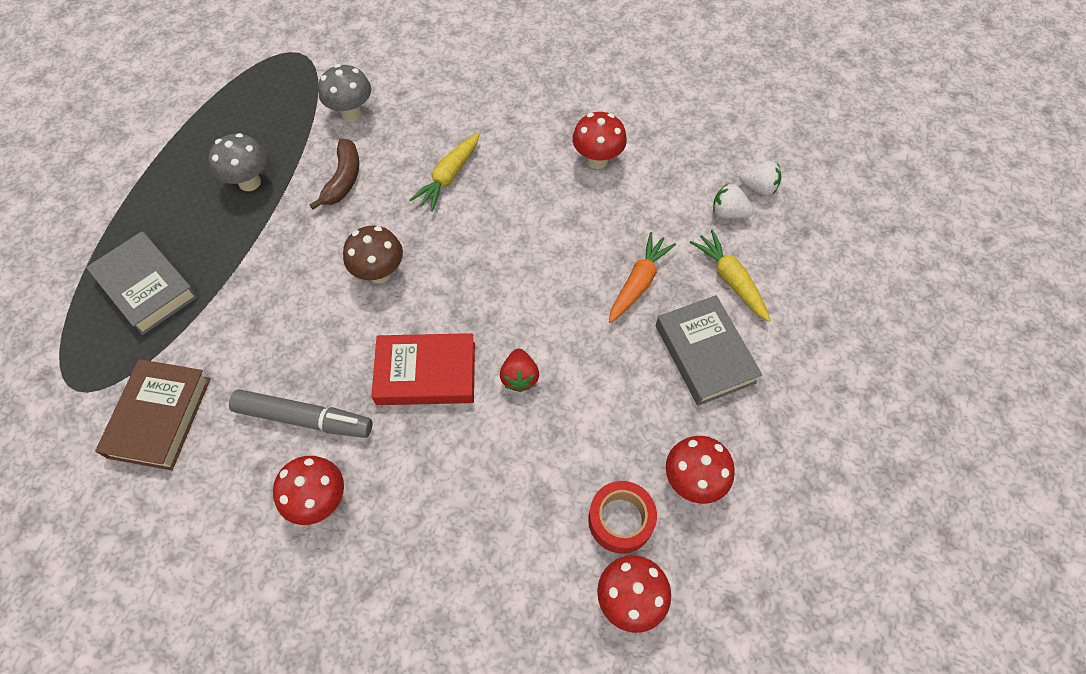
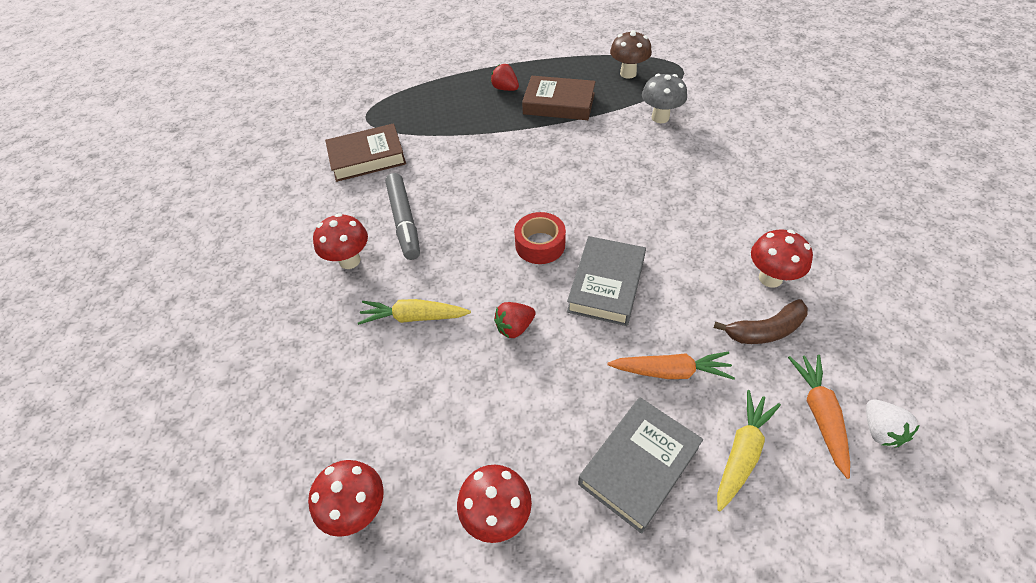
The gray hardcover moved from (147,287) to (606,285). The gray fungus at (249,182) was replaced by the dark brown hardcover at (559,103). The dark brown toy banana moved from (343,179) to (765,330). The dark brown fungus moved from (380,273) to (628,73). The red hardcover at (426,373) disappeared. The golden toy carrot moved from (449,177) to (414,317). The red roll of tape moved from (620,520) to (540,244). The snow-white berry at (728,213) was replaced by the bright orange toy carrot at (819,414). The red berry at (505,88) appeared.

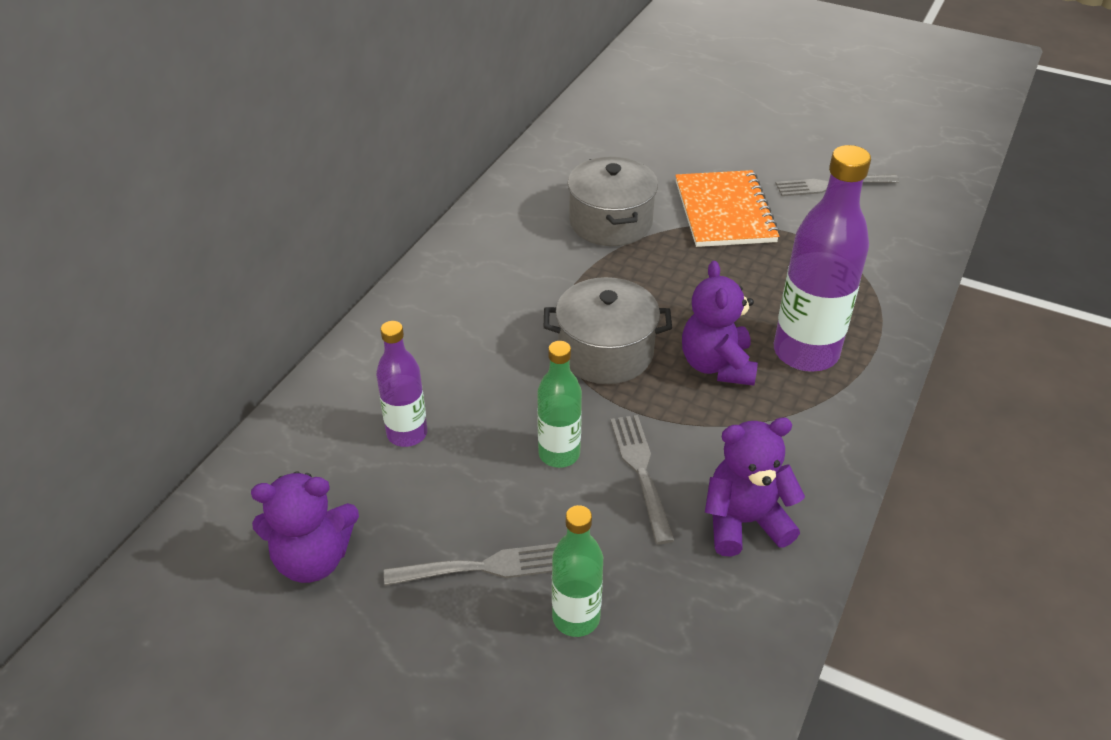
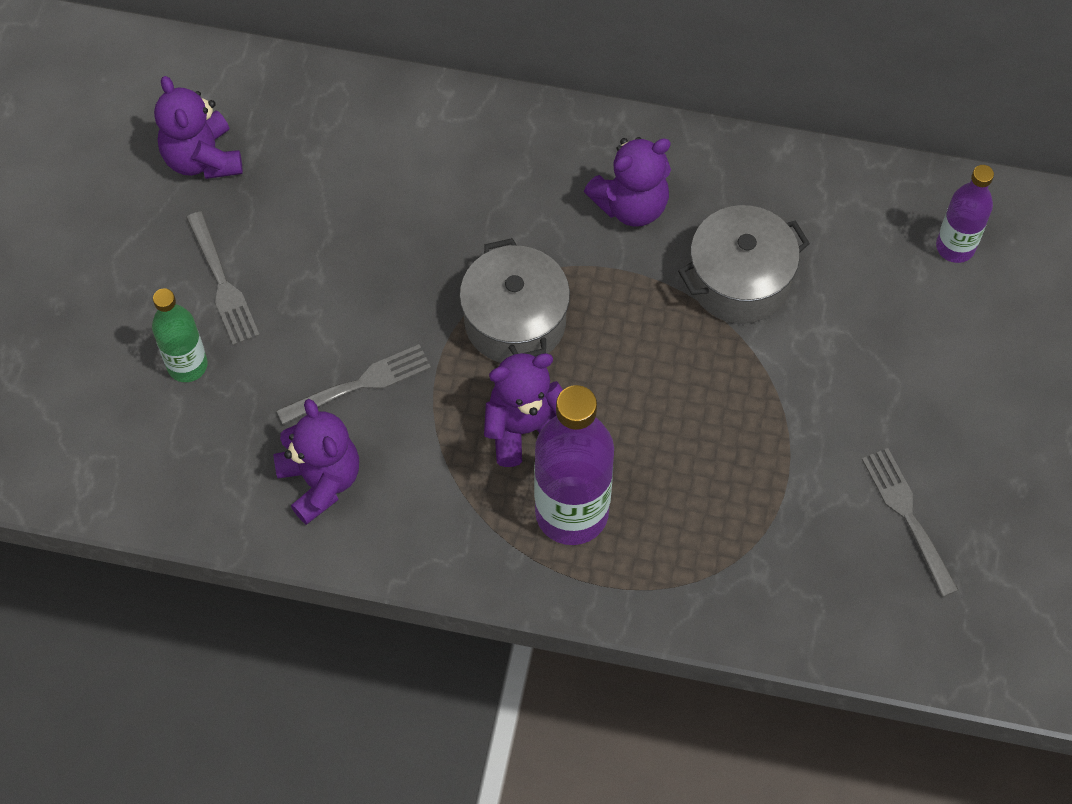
The royal purple bottle moved from (407,433) to (955,247). The leaf-green bottle at (559,454) disappeared. The bright orange exercise book at (724,211) disappeared. The royal purple teddy bear at (631,205) appeared.

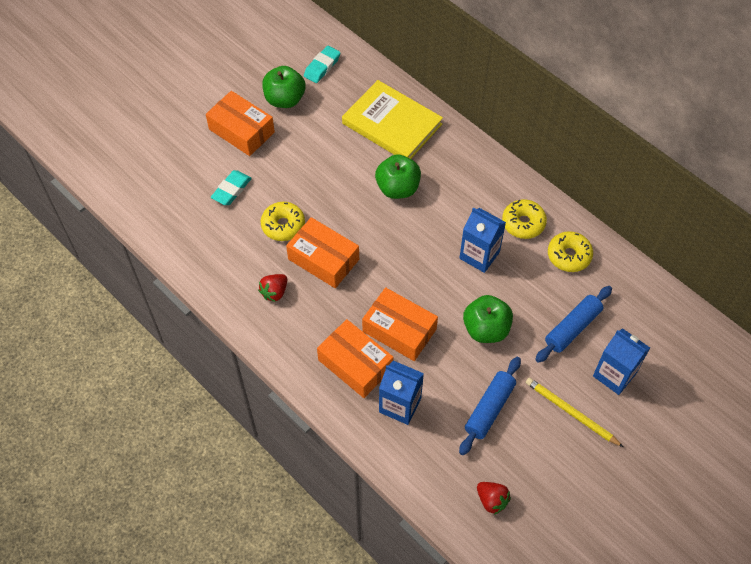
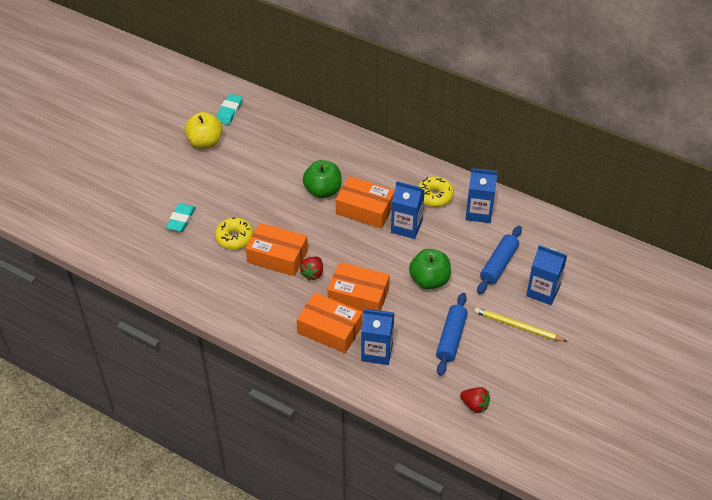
The bright orange box moved from (241,131) to (365,209). The red berry moved from (274,292) to (312,273). The leaf-green toy apple at (285,99) became the golden toy apple at (205,142). The golden hardcover at (392,124) disappeared. The golden donut at (569,255) was replaced by the blue carton at (479,212).

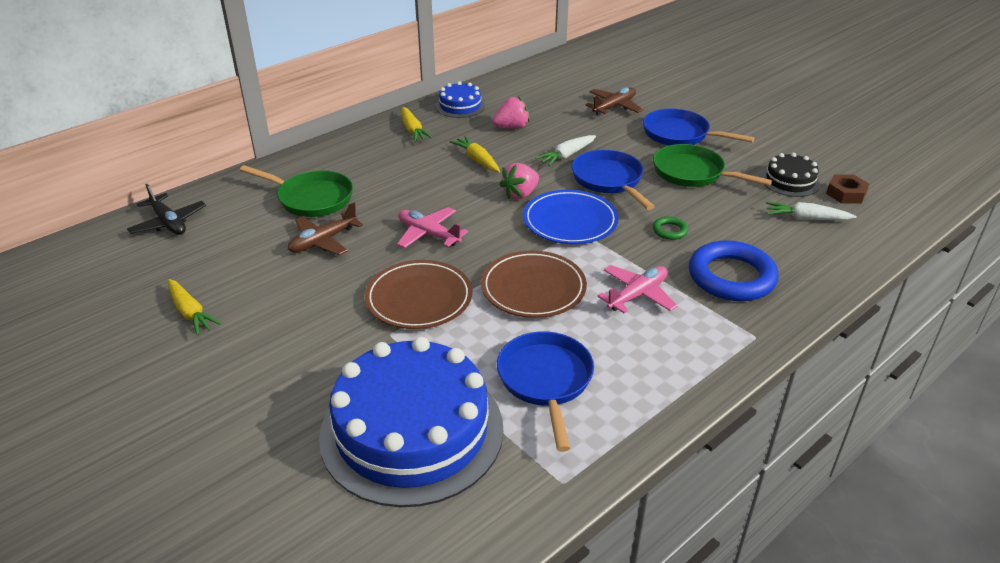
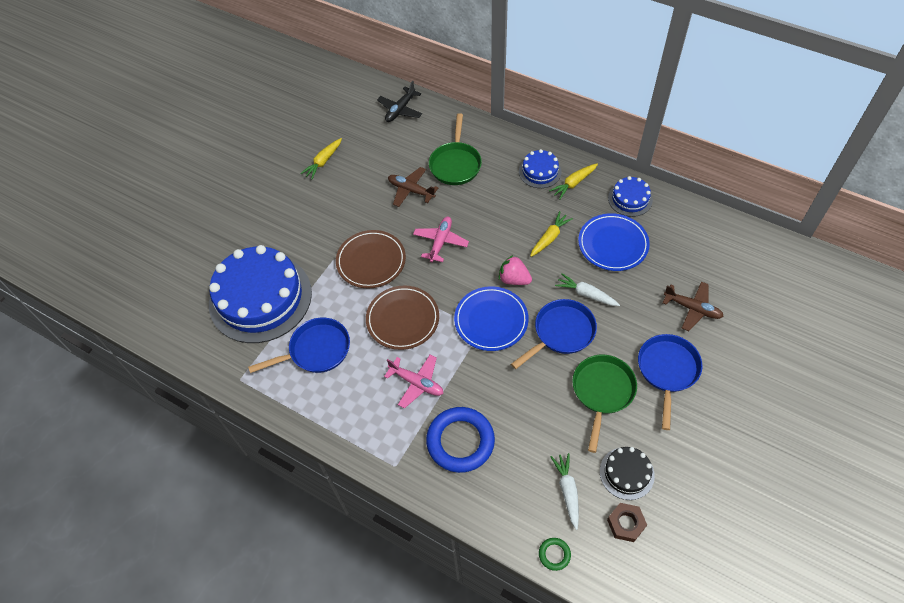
The rose-pink berry at (512,127) was replaced by the blue plate at (613,244). The leaf-green torus moved from (670,231) to (554,554). The blue cake at (540,171) appeared.

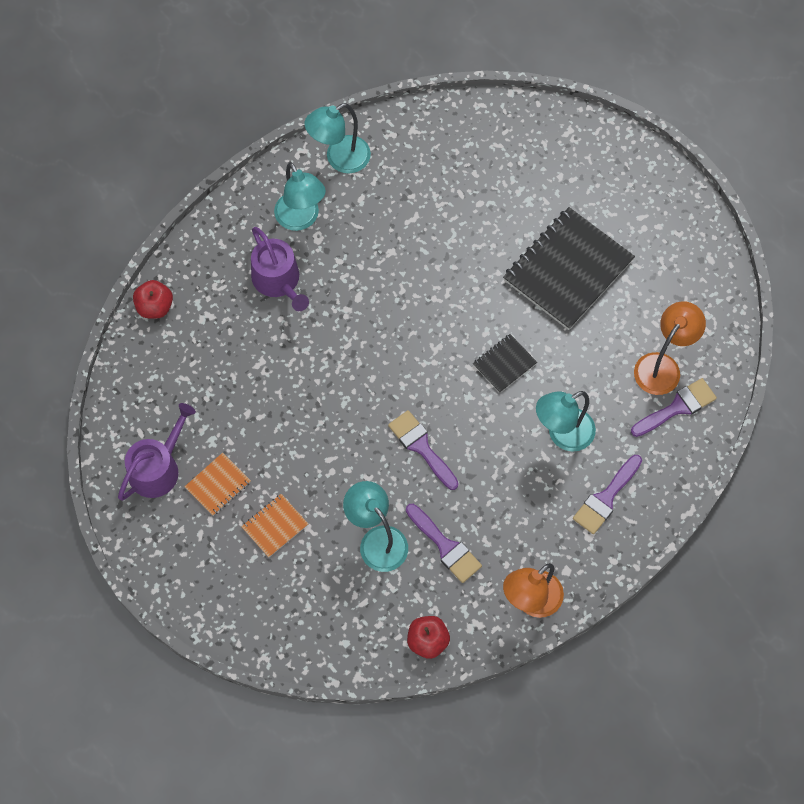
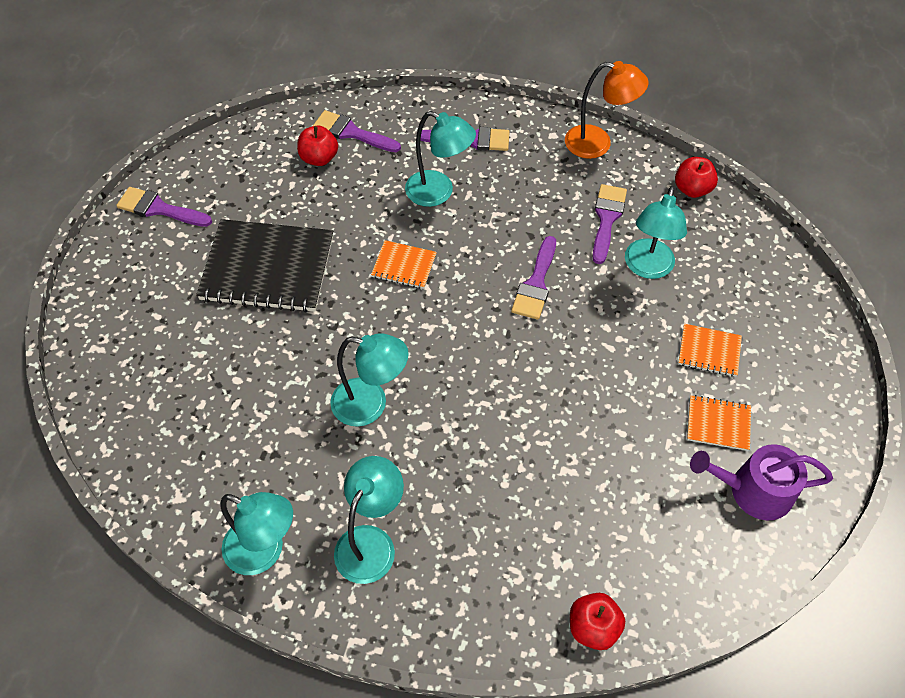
The royal purple watering can at (278,281) disappeared. The ebony exercise book at (504,364) became the bright orange exercise book at (404,266). The bright orange lamp at (662,366) was replaced by the red toy apple at (319,158). The royal purple paint brush at (159,209) appeared. The teal lamp at (370,404) appeared.

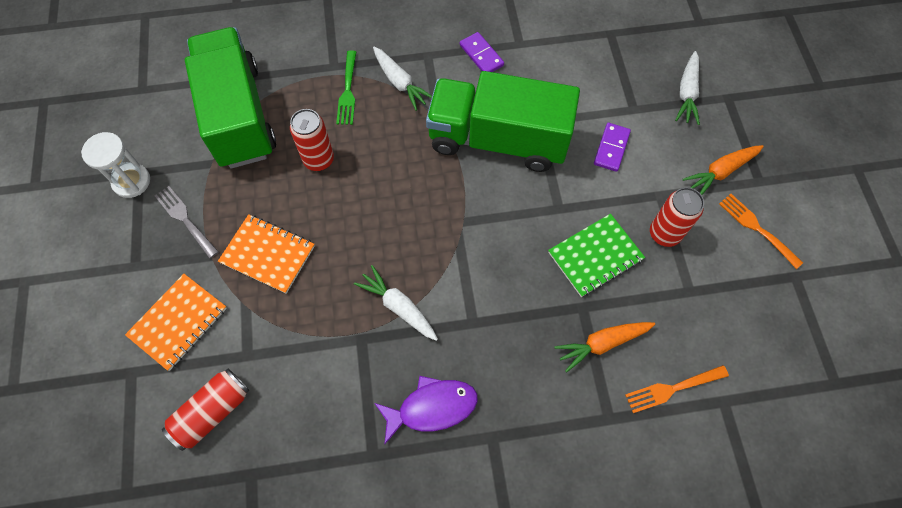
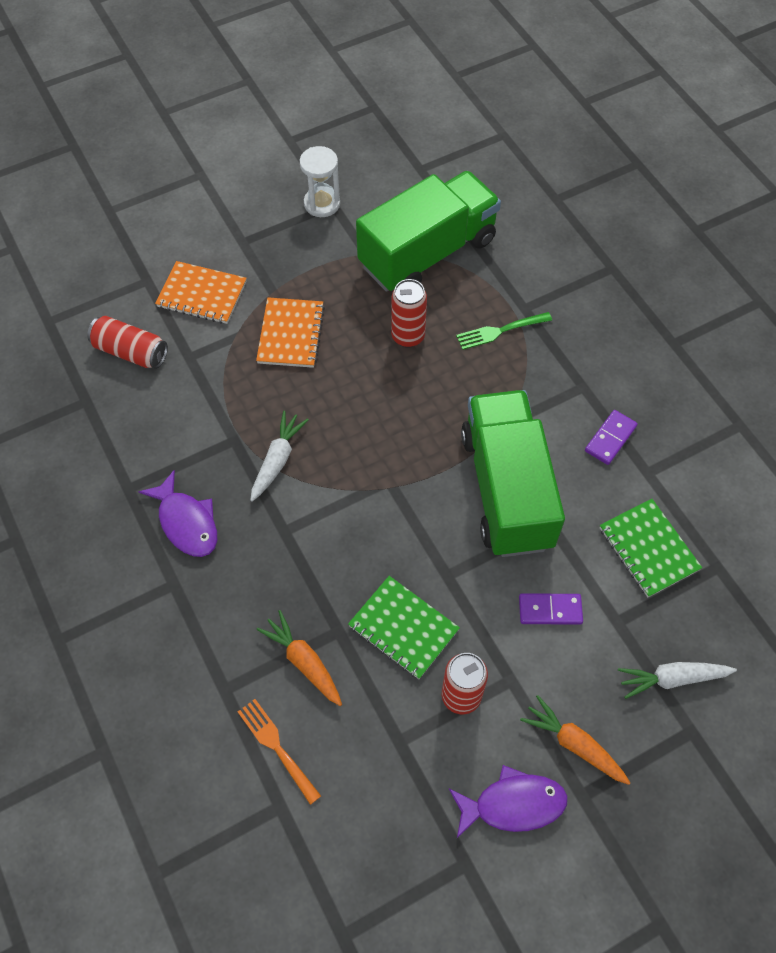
The gray dinner fork at (185,219) disappeared. The snow-white toy carrot at (400,83) disappeared. The bright orange dinner fork at (757,228) was replaced by the royal purple toy fish at (513,804). The leaf-green exercise book at (648,549) appeared.

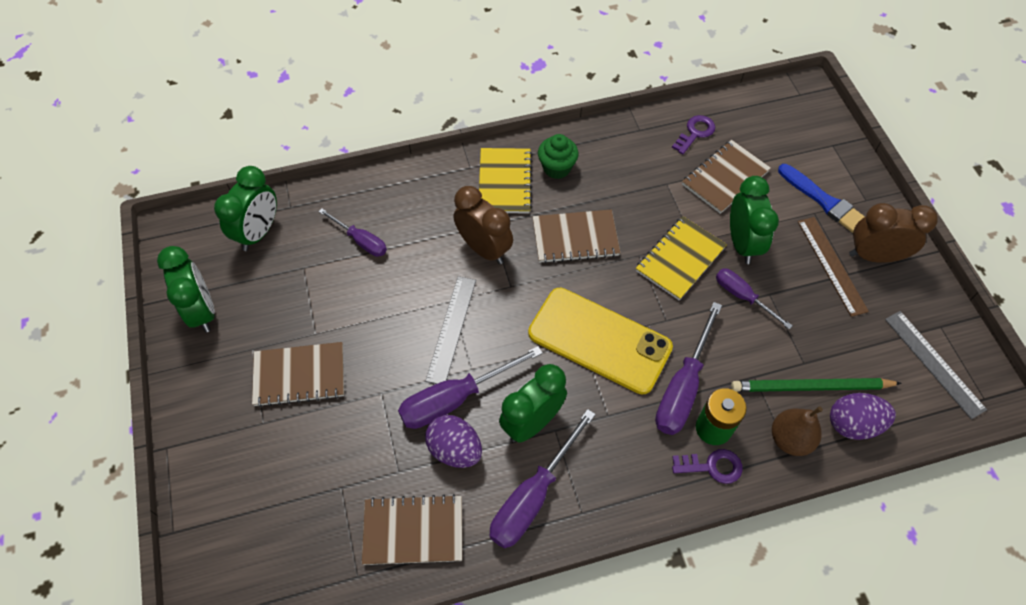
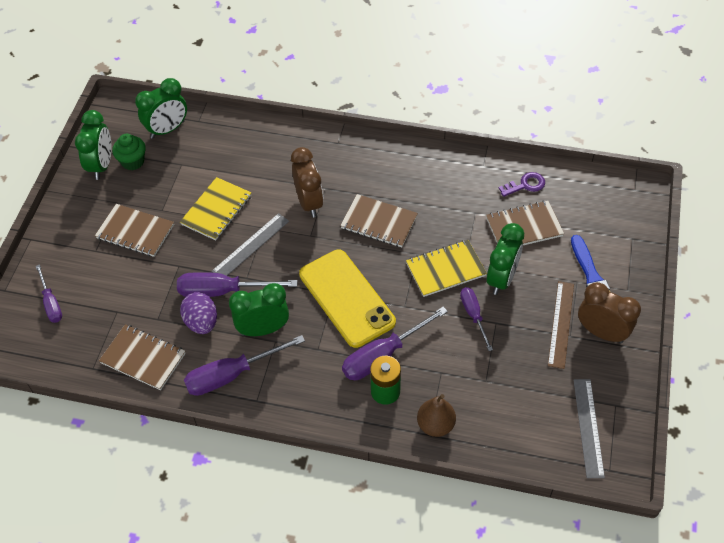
The royal purple screwdriver moved from (361,241) to (51,303). The golden exercise book moved from (505,182) to (217,210). The leaf-green fairy cake moved from (557,168) to (133,161). The royal purple key at (712,466) disappeared. The leaf-green pencil at (810,387) disappeared. The royal purple egg shape at (853,424) disappeared.

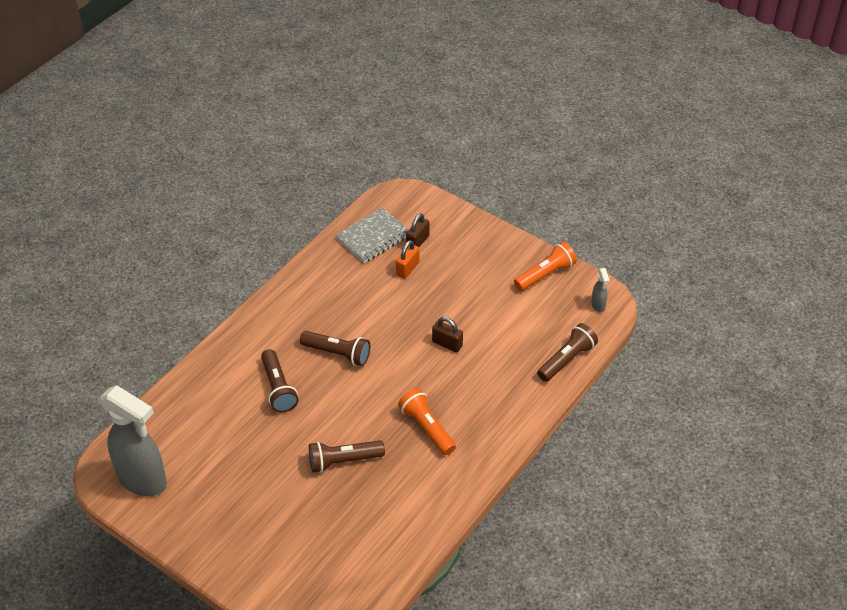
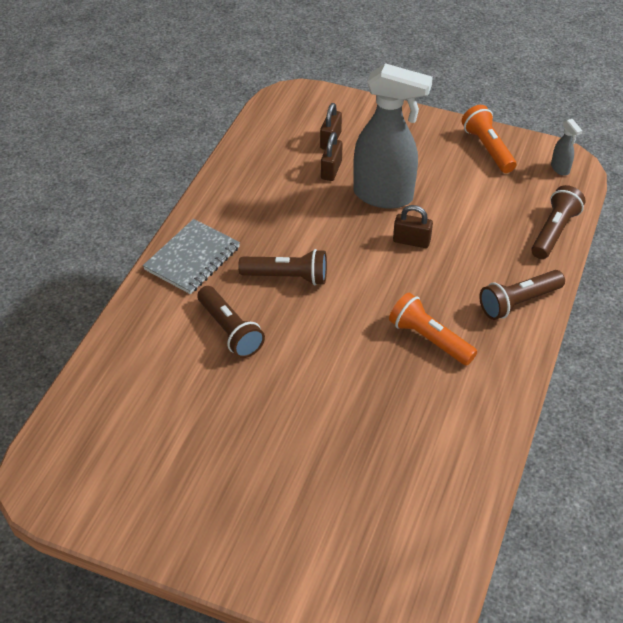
The gray spray bottle moved from (143,480) to (384,196). The dark brown pocket torch moved from (343,461) to (518,302). The gray exercise book moved from (373,237) to (192,258). The bright orange small lock at (407,269) became the dark brown small lock at (331,170). The bright orange pocket torch at (545,274) turned 60 degrees counterclockwise.

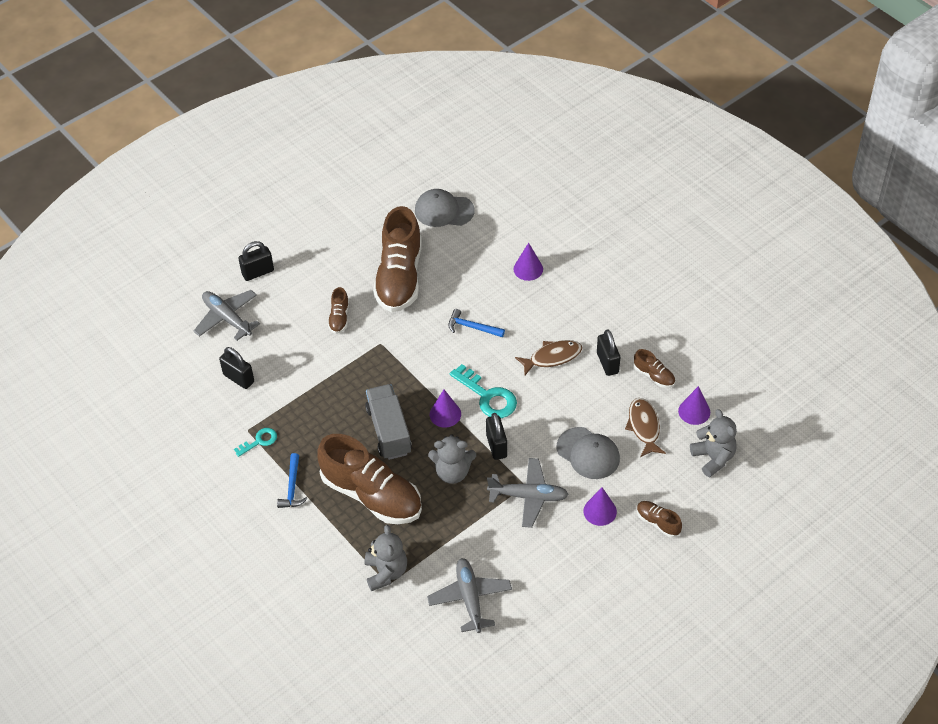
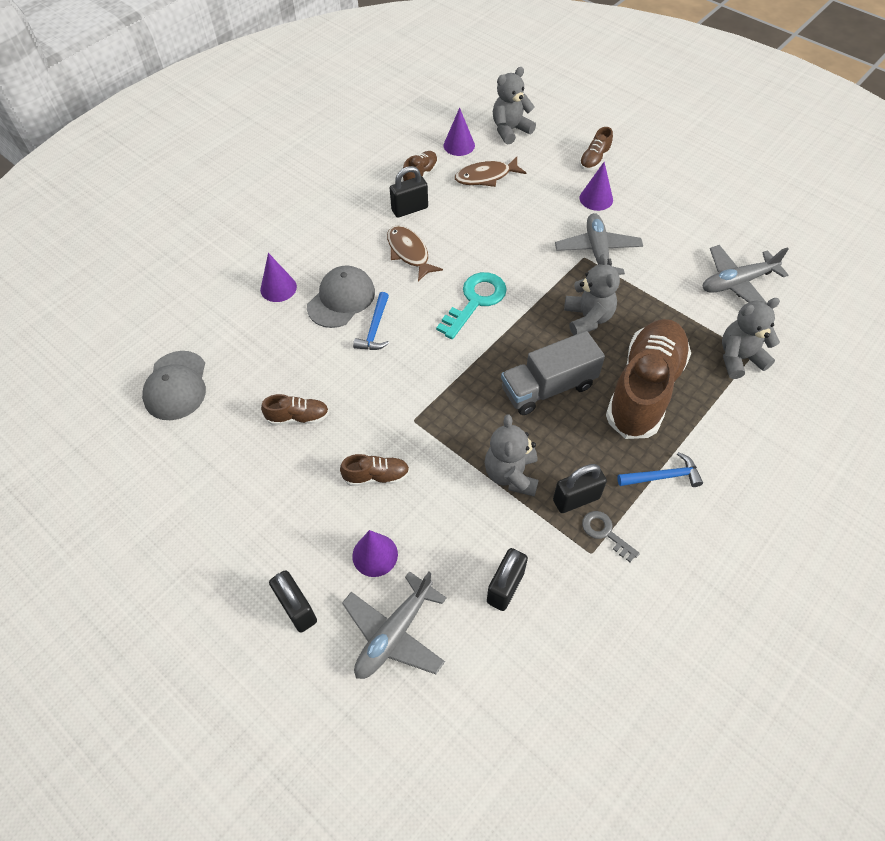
The teal key at (259,441) became the gray key at (605,533). The dark brown shoe at (399,277) changed to 0.43 times the size. The royal purple cone shape moved from (445,414) to (375,555). The ebony small lock moved from (496,446) to (576,499). The gray baseball cap moved from (588,453) to (341,299). The gray teddy bear at (511,474) appeared.

